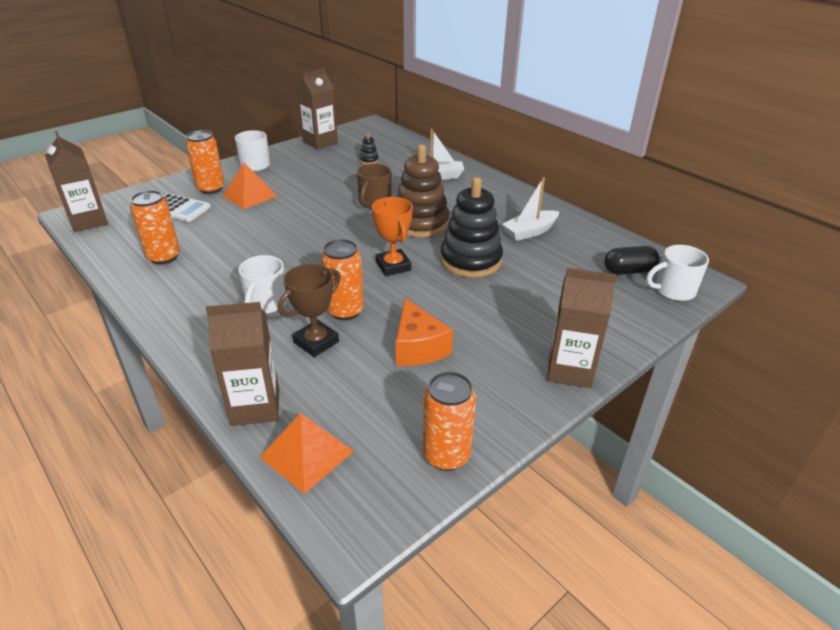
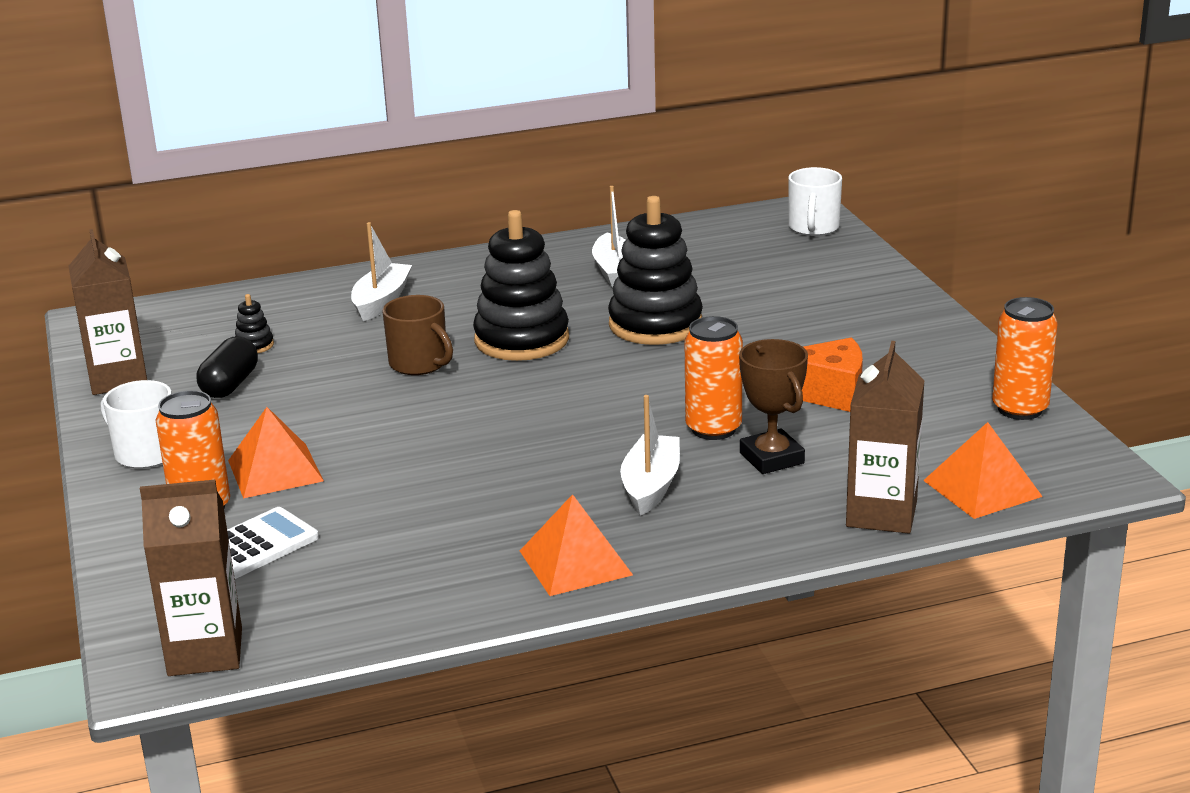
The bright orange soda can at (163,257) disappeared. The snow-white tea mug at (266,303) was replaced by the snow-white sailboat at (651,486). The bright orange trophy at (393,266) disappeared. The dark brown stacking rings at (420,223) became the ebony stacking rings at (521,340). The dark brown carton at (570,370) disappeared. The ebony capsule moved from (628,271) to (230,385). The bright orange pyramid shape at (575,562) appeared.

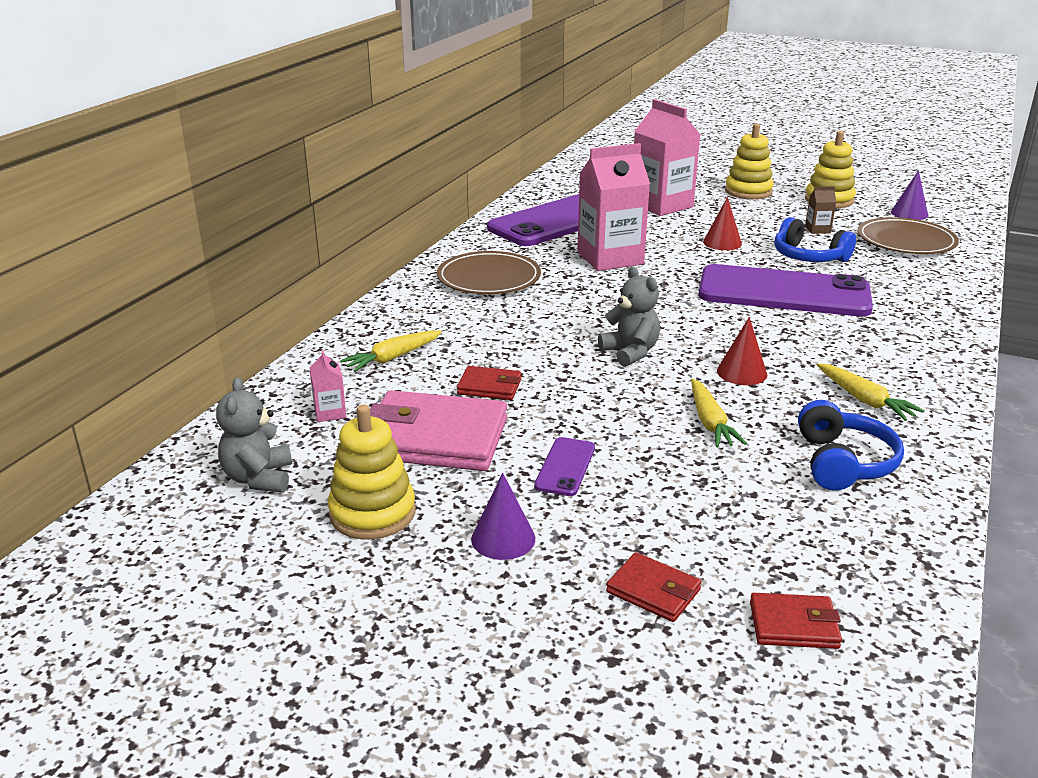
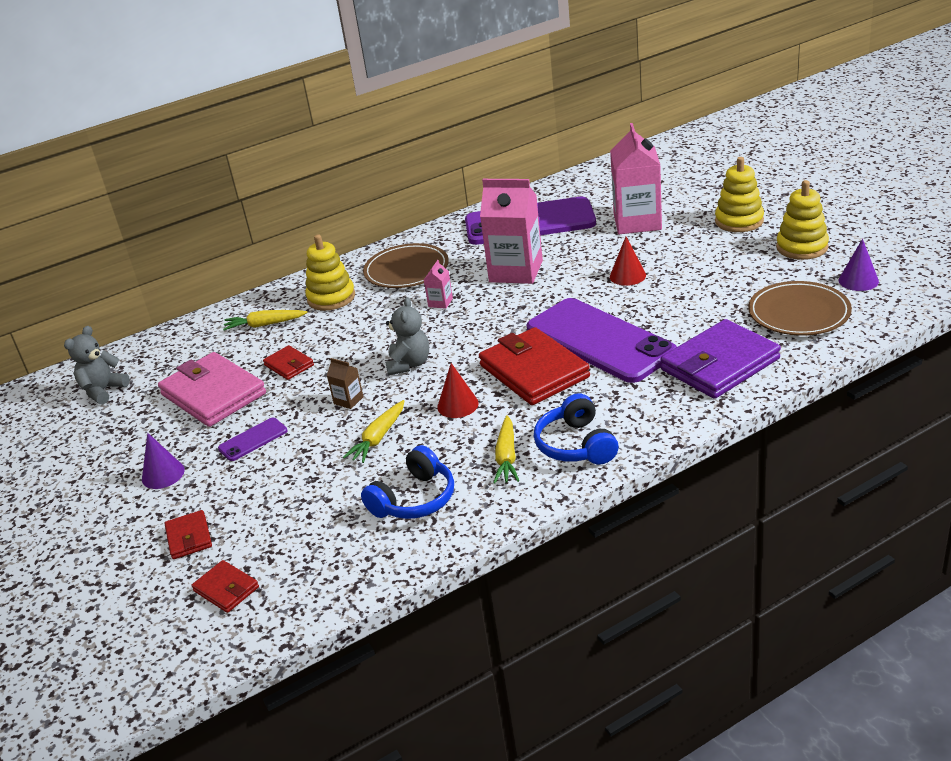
The rose-pink carton moved from (330,413) to (440,302). The golden stacking rings moved from (372,513) to (331,298). The blue headphones moved from (808,257) to (576,445). The dark brown carton moved from (817,230) to (348,400). The red billfold at (534,371) appeared. The royal purple billfold at (720,364) appeared.

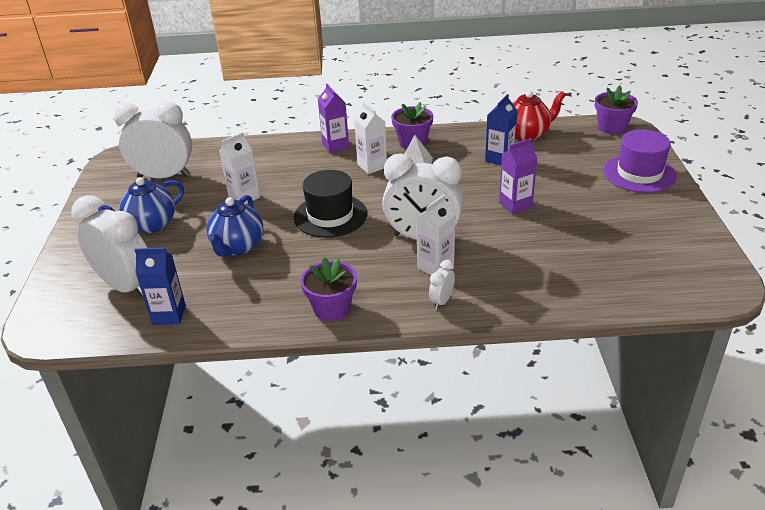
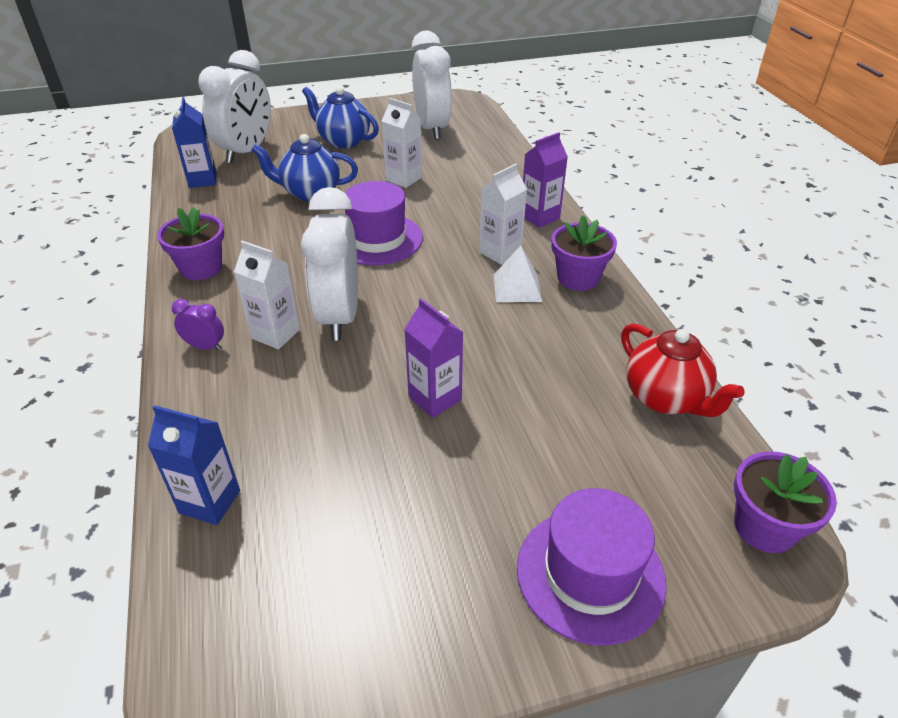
The ebony tall hat at (330,215) became the royal purple tall hat at (377,239). The snow-white alarm clock at (441,301) became the royal purple alarm clock at (205,346). The blue carton moved from (499,159) to (210,502).

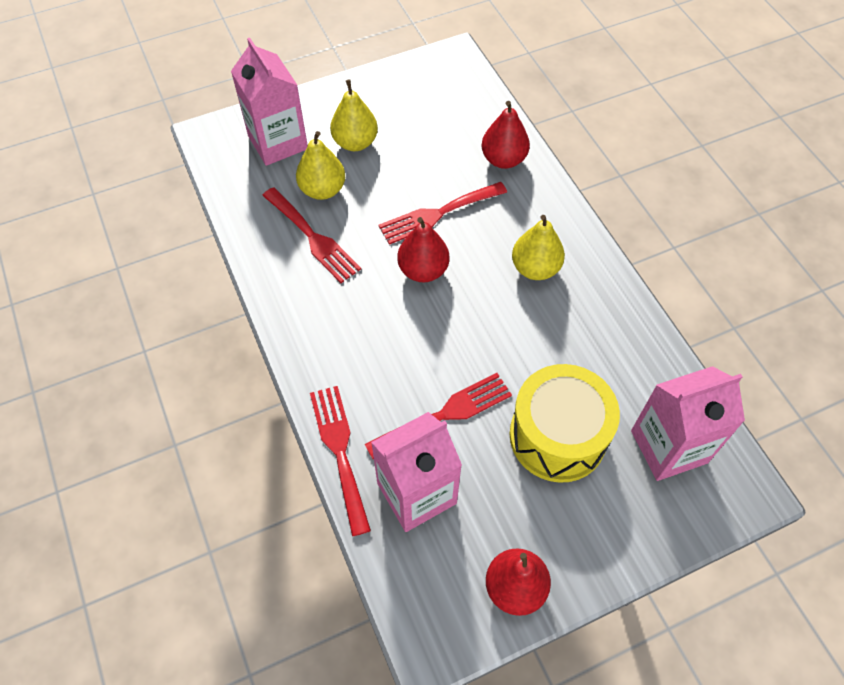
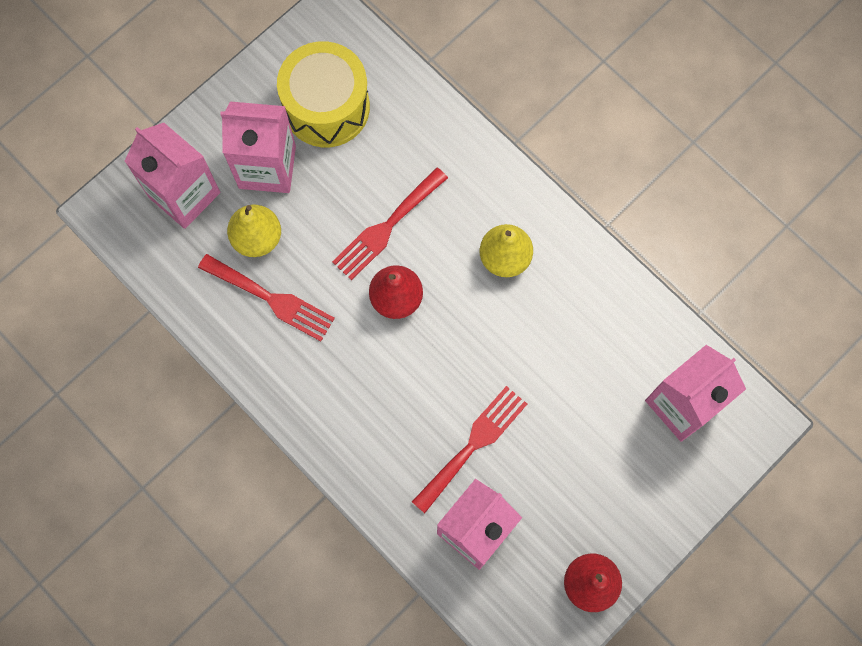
The red dinner fork at (339,451) disappeared. The golden toy pear at (355,142) was replaced by the rose-pink carton at (267,167). The red toy pear at (503,159) disappeared. The golden drum moved from (557,436) to (326,107).

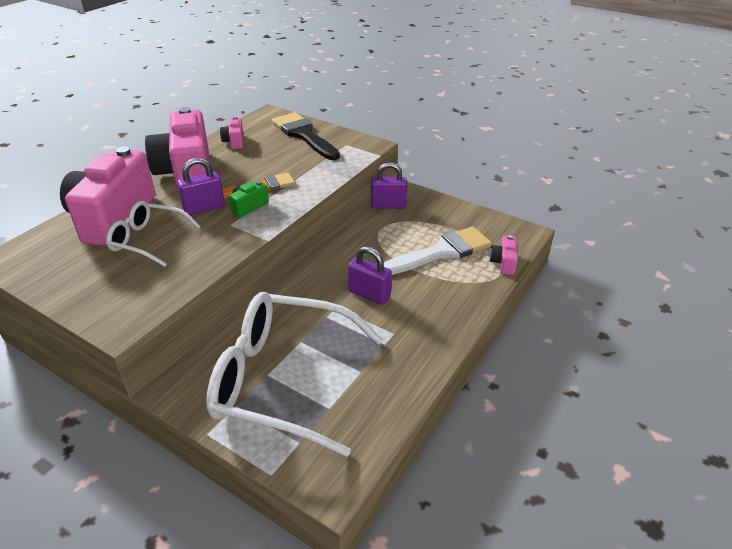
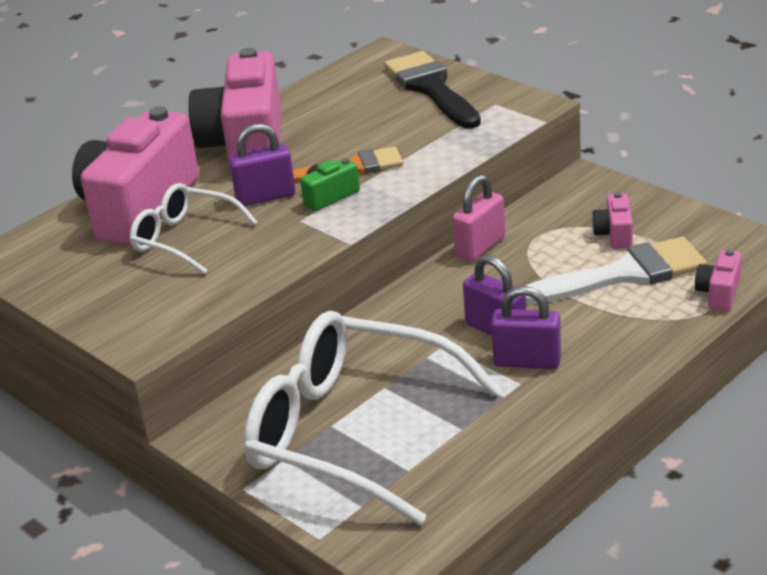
The rose-pink compact camera moved from (234,142) to (614,234). The royal purple small lock moved from (388,205) to (527,361). The rose-pink small lock at (480,247) appeared.

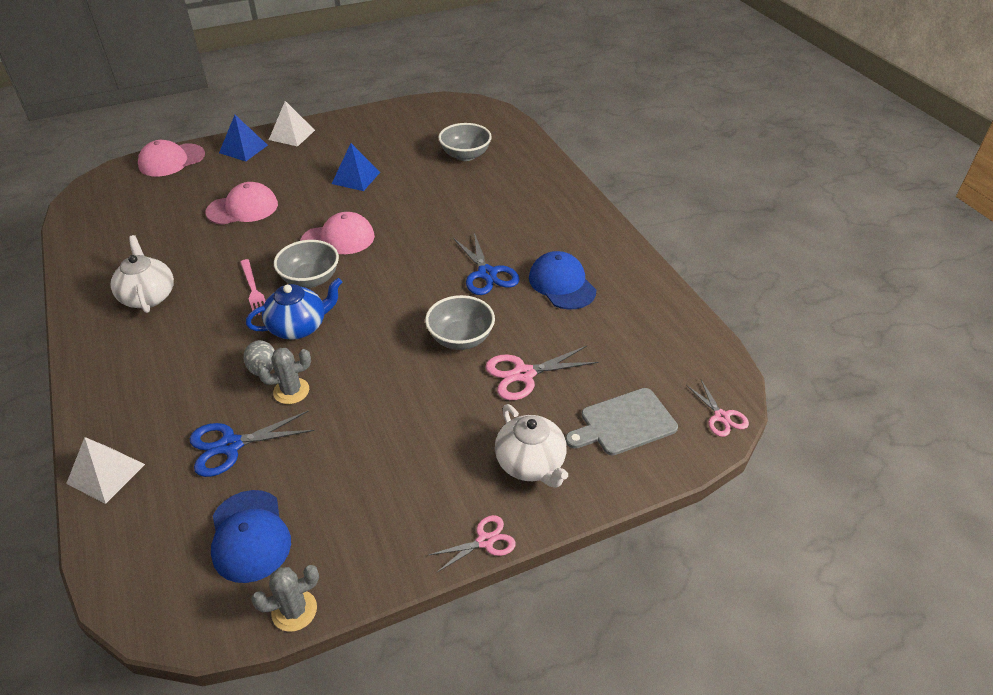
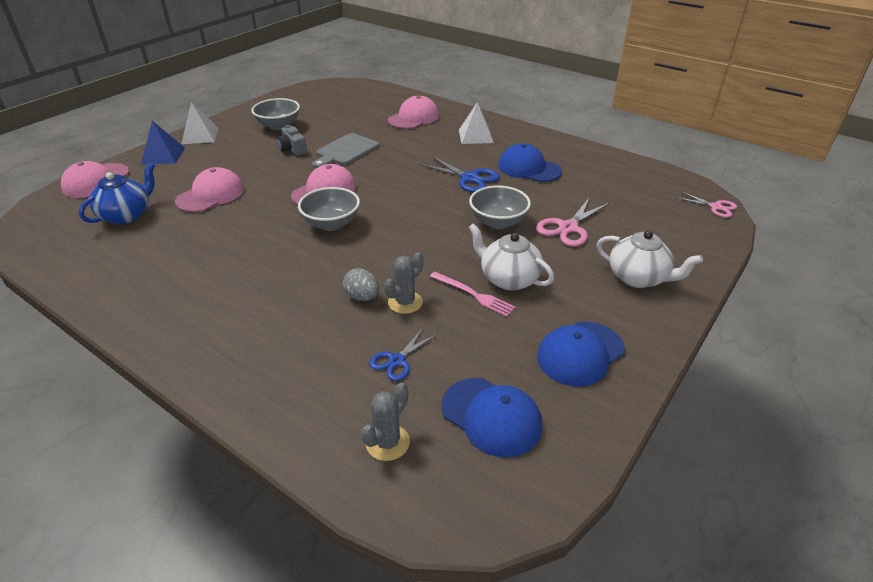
The snow-white pyramid shape moved from (106,473) to (475,136). The snow-white tea pot moved from (148,296) to (508,279). The blue pair of scissors at (230,445) changed to 0.64 times the size. The rose-pink dinner fork moved from (253,289) to (473,295). The blue tea pot moved from (298,327) to (127,215). The gray saguaro cactus moved from (294,610) to (387,442). The blue pyramid shape at (356,178) was replaced by the gray compact camera at (292,149). The rose-pink pair of scissors at (485,541) disappeared. The gray deep dish moved from (465,155) to (278,126). The gray cutting board moved from (624,423) to (345,151). The rose-pink baseball cap at (414,118) appeared. The blue baseball cap at (580,353) appeared.

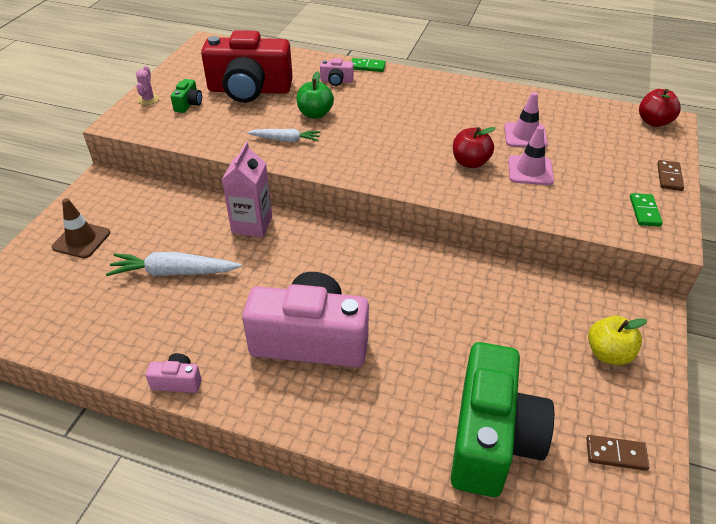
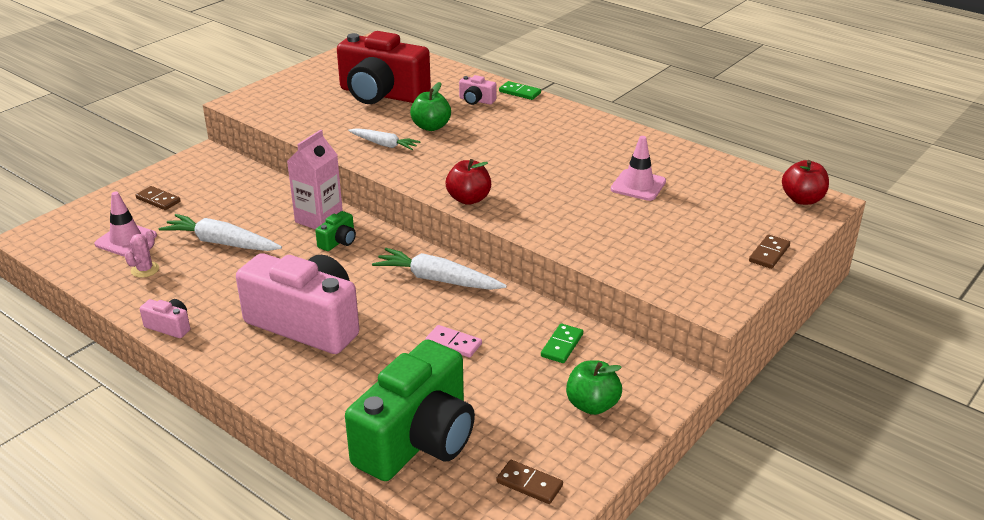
The dark brown traffic cone at (81,240) was replaced by the dark brown domino tile at (158,200). The rose-pink saguaro cactus moved from (148,99) to (145,270). The leaf-green compact camera moved from (188,104) to (338,241). The red toy apple moved from (470,162) to (469,199). The rose-pink traffic cone moved from (530,170) to (126,240). The golden toy apple at (608,354) became the leaf-green toy apple at (592,405). The leaf-green domino tile moved from (644,211) to (562,345). The snow-white toy carrot at (438,280) appeared. The rose-pink domino tile at (453,343) appeared.

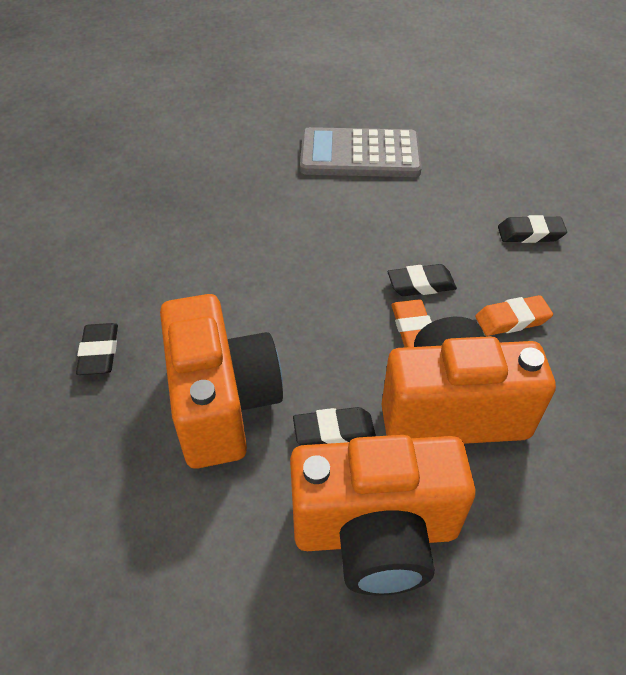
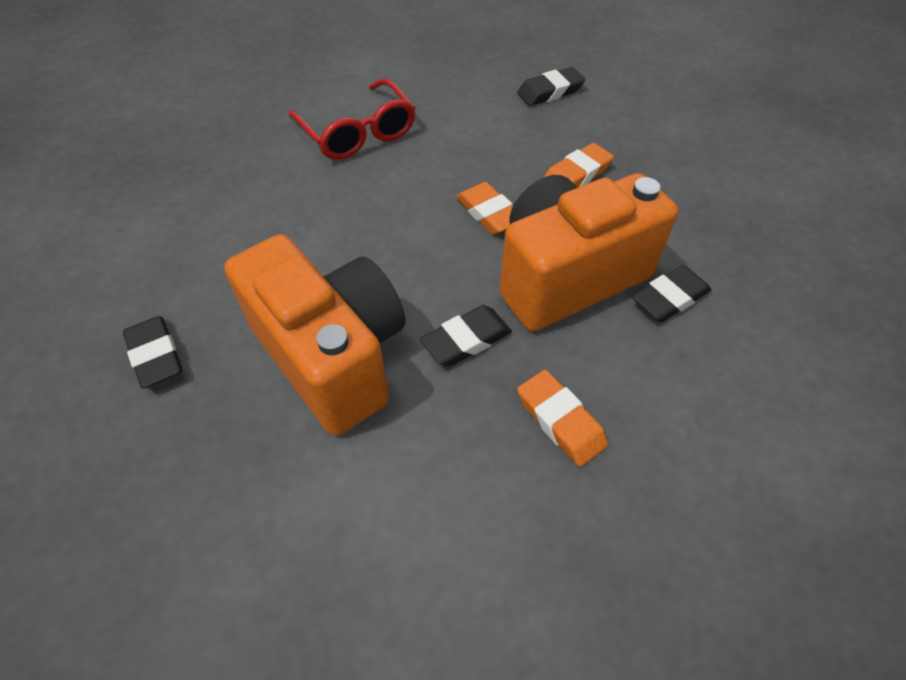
The bright orange compact camera at (375,533) was replaced by the bright orange gum eraser at (560,421). The gray pocket calculator at (360,154) disappeared. The ebony gum eraser moved from (421,284) to (669,298). The red eyeglasses at (358,133) appeared.

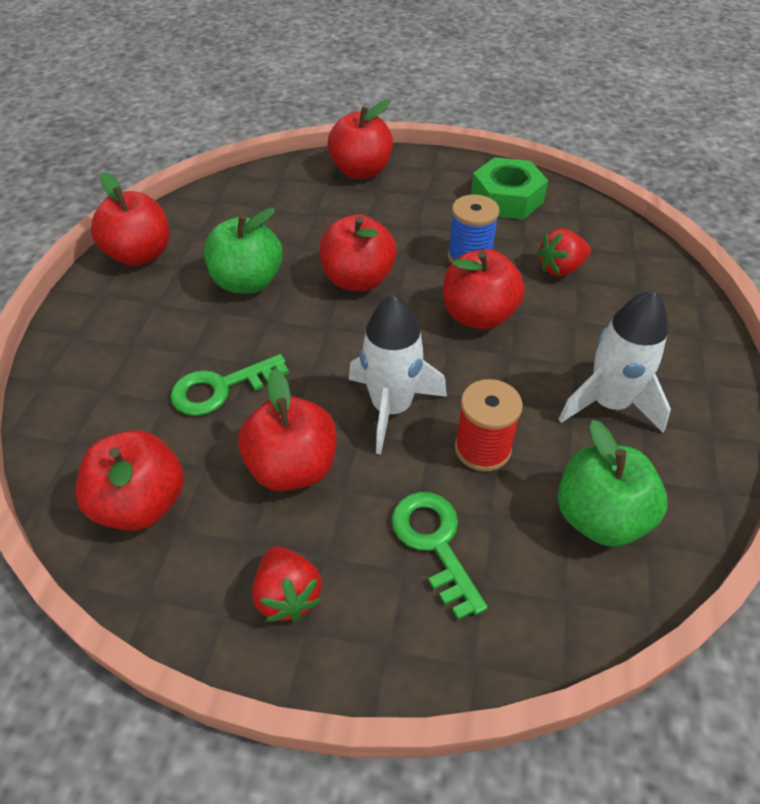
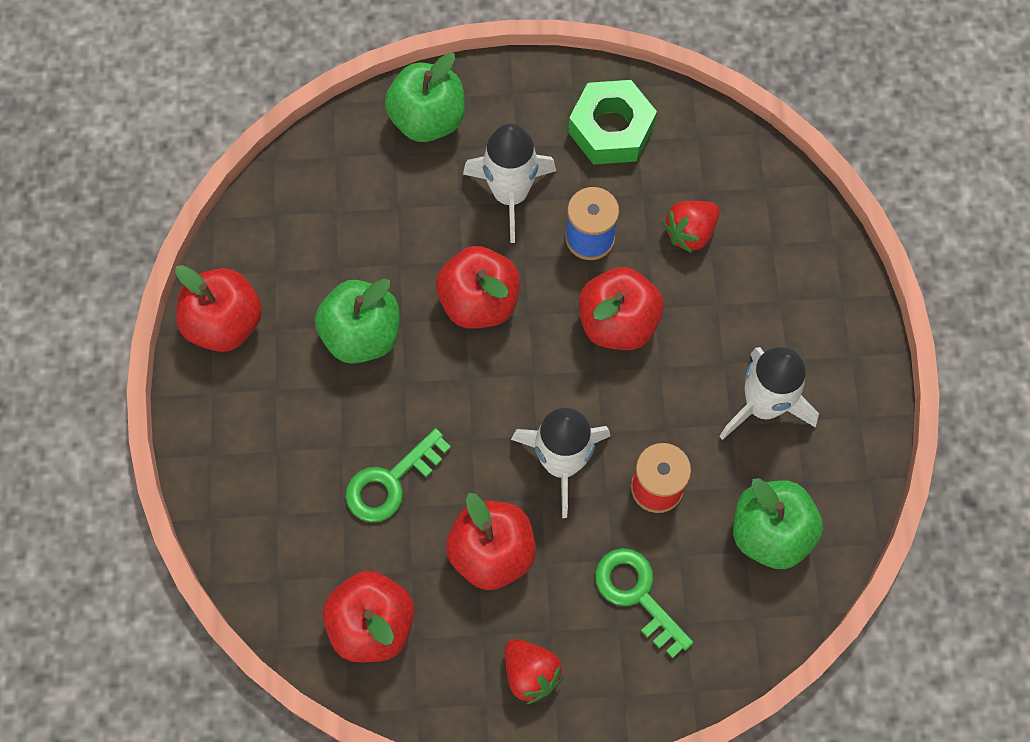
The red toy apple at (361,171) became the leaf-green toy apple at (427,119). The snow-white spaceship at (510,194) appeared.

